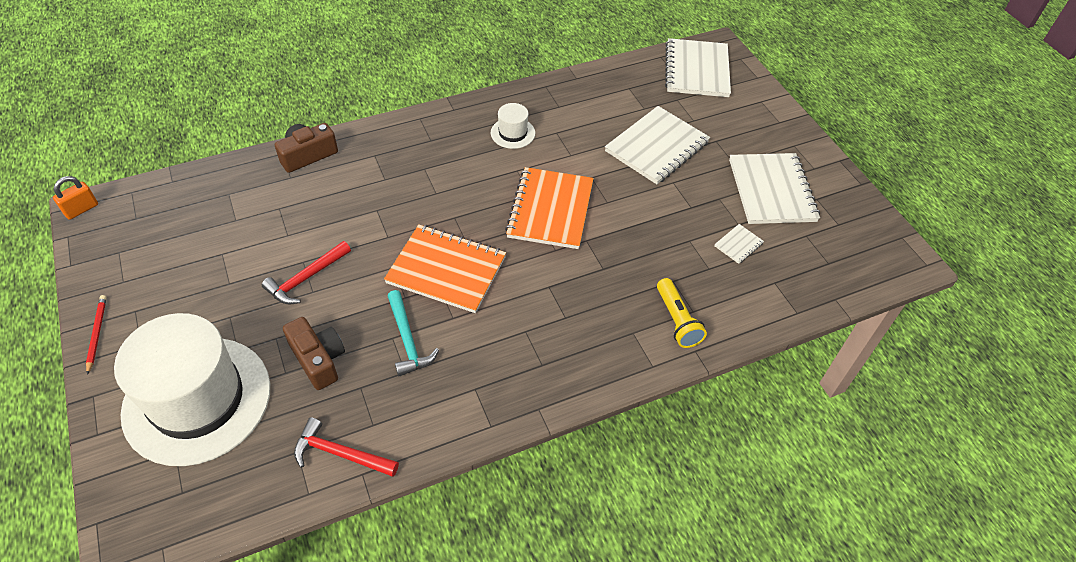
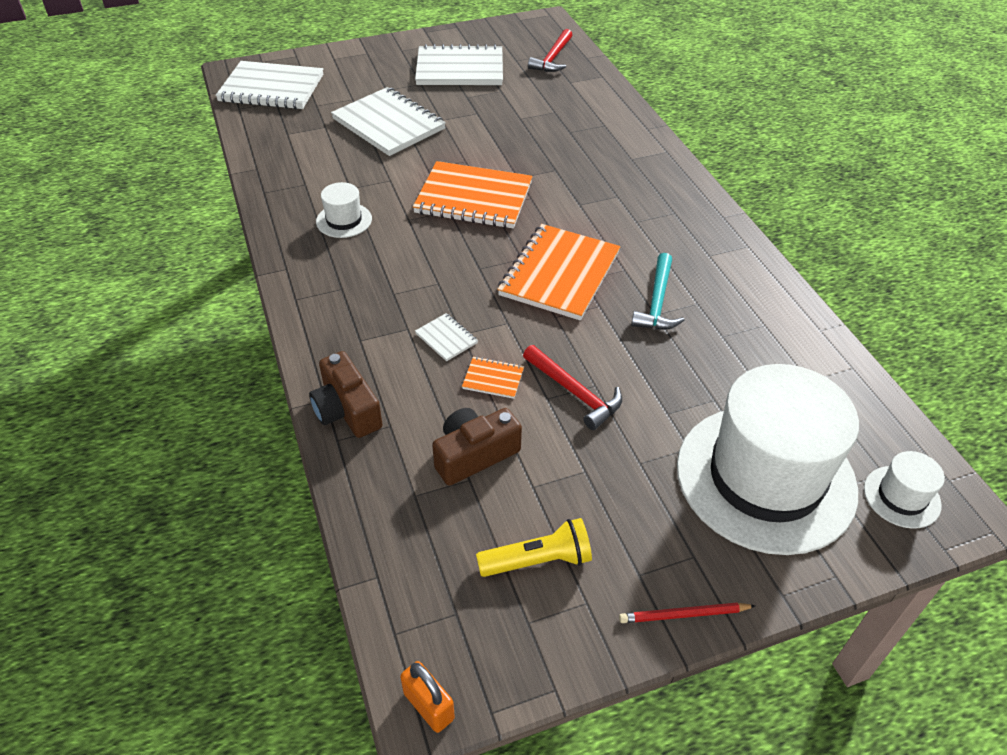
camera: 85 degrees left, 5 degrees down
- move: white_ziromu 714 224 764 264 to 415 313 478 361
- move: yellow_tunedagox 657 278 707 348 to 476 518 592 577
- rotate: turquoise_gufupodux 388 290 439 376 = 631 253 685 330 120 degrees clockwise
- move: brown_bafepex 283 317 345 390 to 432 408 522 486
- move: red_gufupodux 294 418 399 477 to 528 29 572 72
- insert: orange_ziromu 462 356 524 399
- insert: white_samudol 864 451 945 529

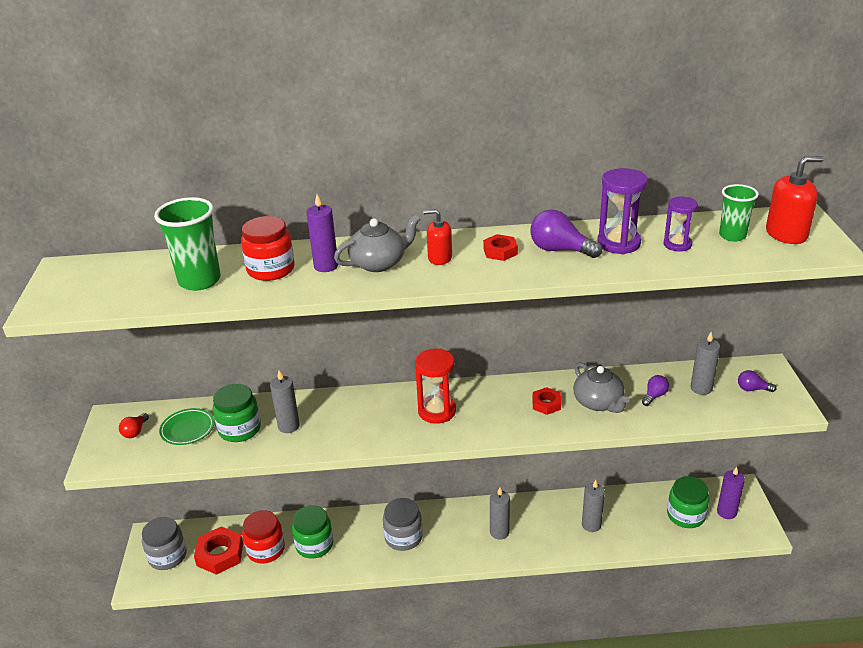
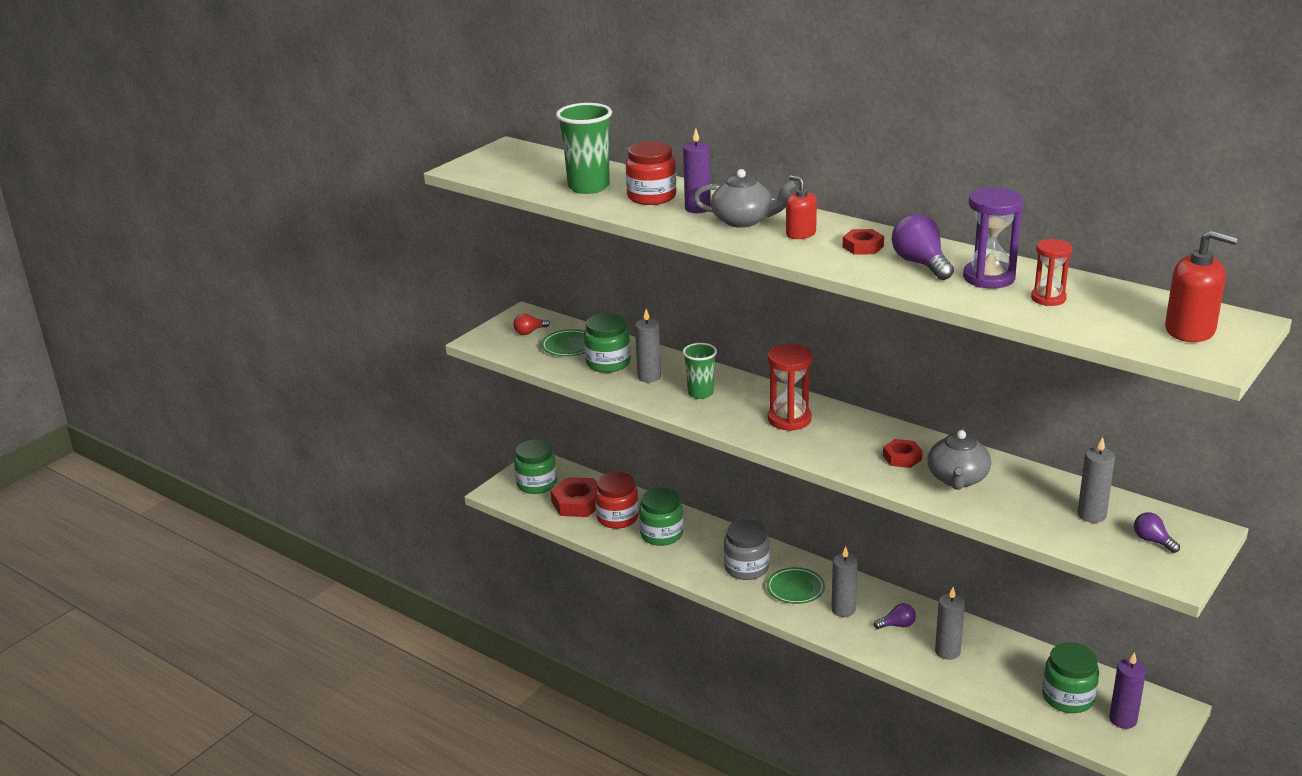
camera: 40 degrees right, 5 degrees down
- move: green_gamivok 719 184 759 242 to 682 343 717 399
- recolor: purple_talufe 664 196 698 251 to red_talufe 1031 239 1072 306
- move: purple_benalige 642 375 669 406 to 874 603 916 629
- recolor: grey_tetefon 142 517 187 570 to green_tetefon 514 440 557 494
- insert: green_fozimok 767 567 825 604

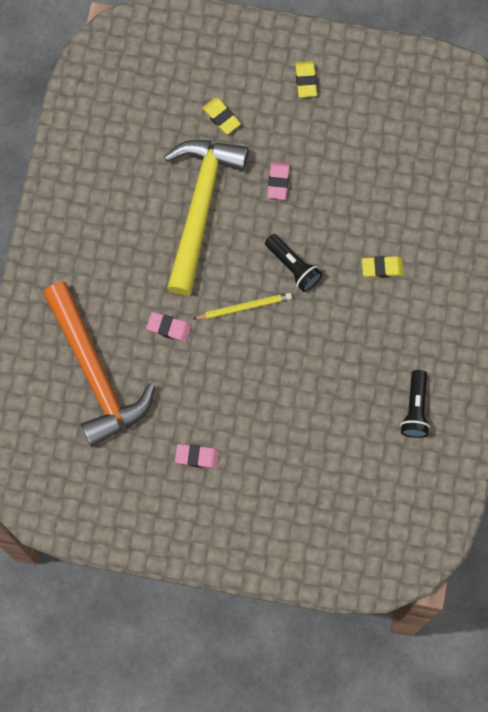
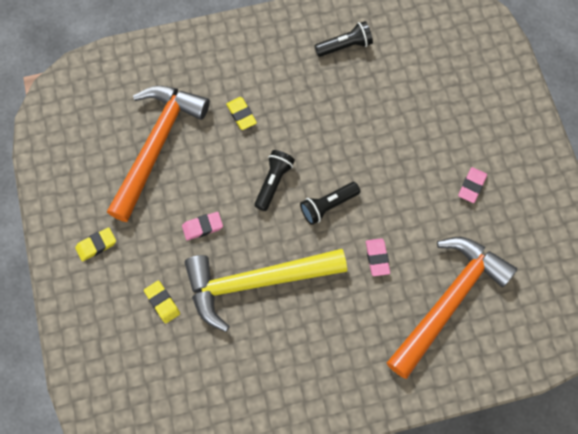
camera: 115 degrees left, 5 degrees down
- rotate: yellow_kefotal 202 98 241 134 = 144 280 180 324 60 degrees counterclockwise
- replace: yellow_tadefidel 193 293 292 319 to black_tunedagox 300 182 360 225
- rotate: pink_kefotal 175 444 220 469 = 458 167 487 203 45 degrees clockwise
- insert: orange_gufupodux 107 86 210 222

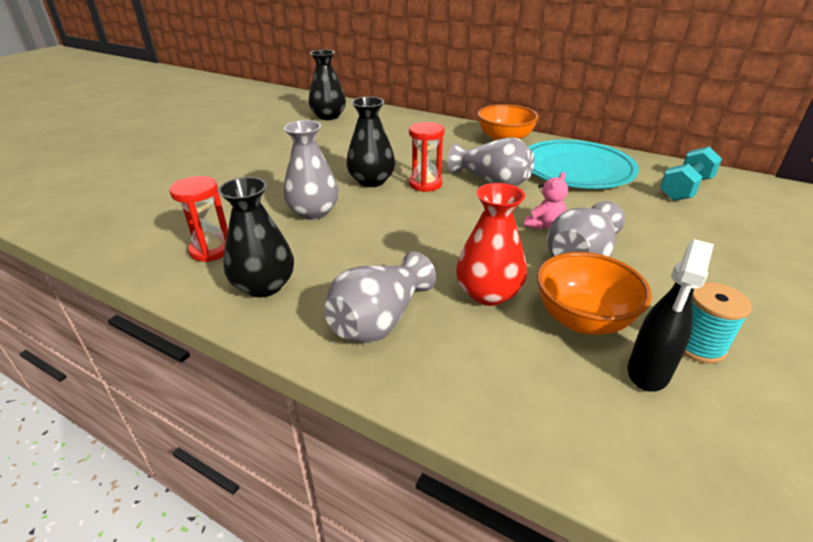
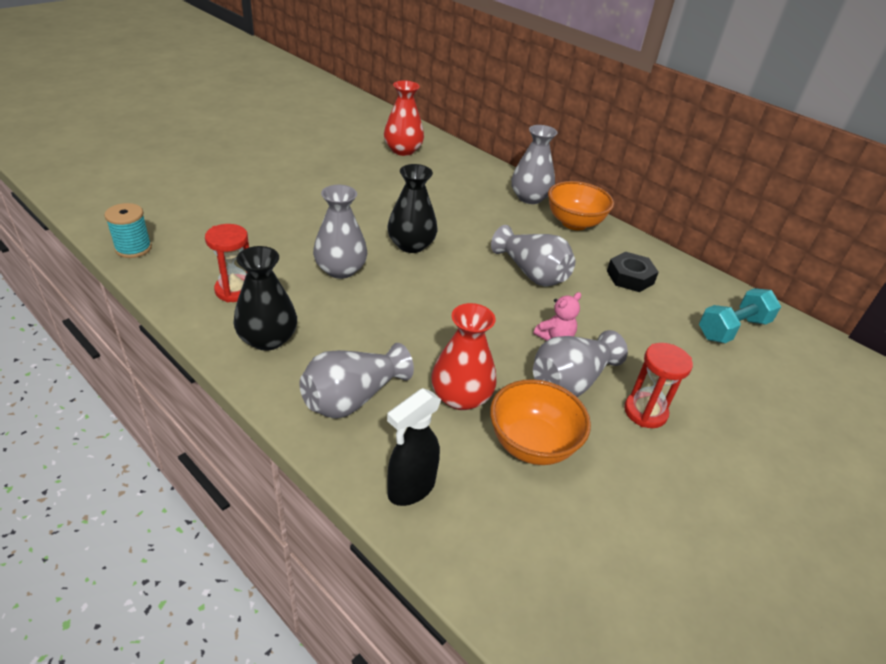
camera: 10 degrees right, 5 degrees up
- recolor: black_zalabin 308 50 346 120 to red_zalabin 384 80 424 156
- move: red_talufe 409 122 445 192 to 624 343 693 428
- replace: turquoise_fozimok 528 140 639 189 to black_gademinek 607 252 659 292
- move: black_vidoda 628 239 714 392 to 387 388 441 506
- move: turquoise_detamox 683 282 752 363 to 104 203 152 258
- insert: grey_zalabin 511 125 558 204

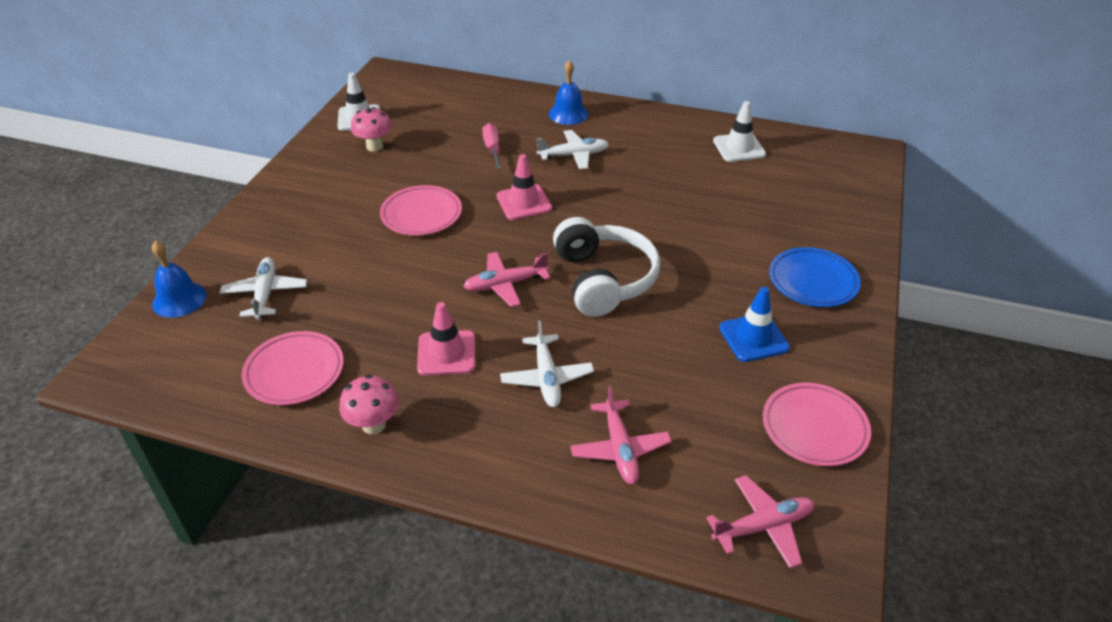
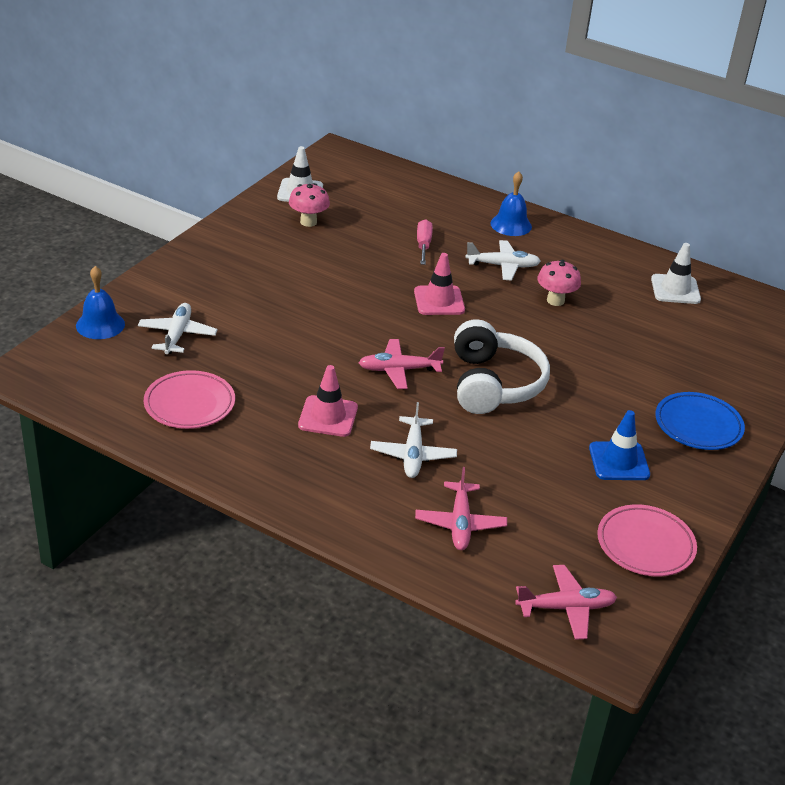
camera: 10 degrees right, 5 degrees down
- delete: pink_fozimok 380 185 462 236
- move: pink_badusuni 339 375 399 435 to 537 260 581 306

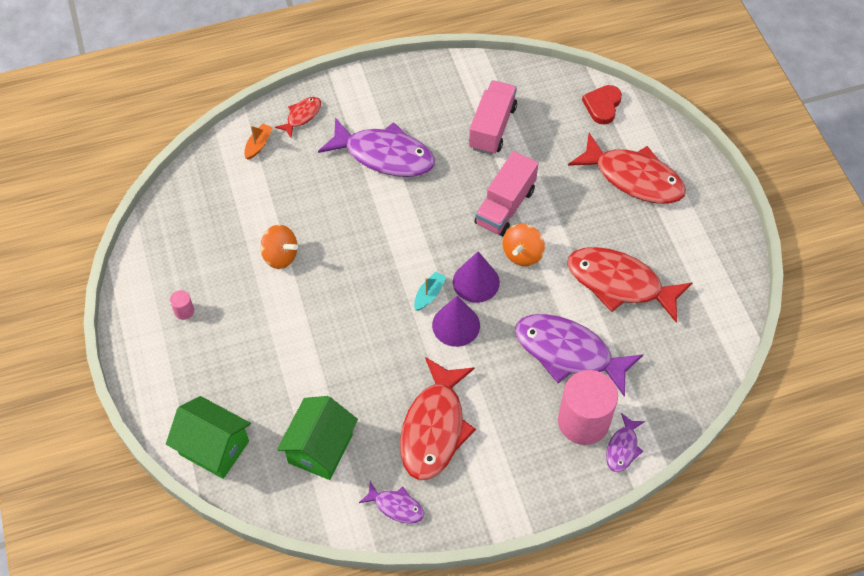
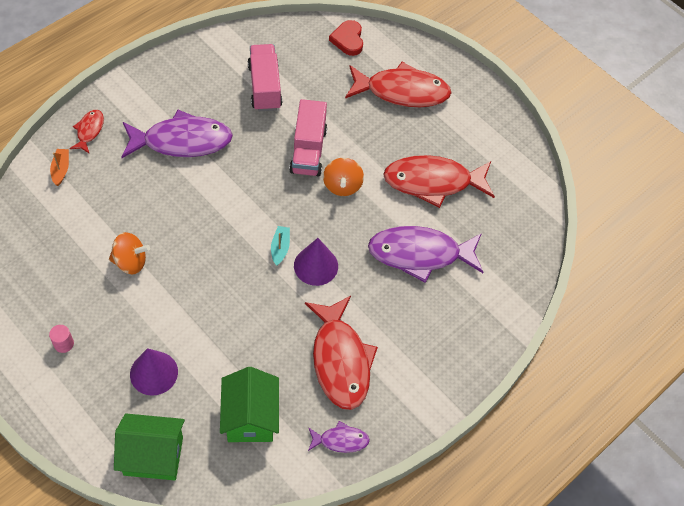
camera: 30 degrees left, 0 degrees up
- move: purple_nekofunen 453 251 500 303 to 130 348 178 396
- delete: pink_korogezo 558 370 618 445
- delete: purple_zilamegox 606 413 645 472

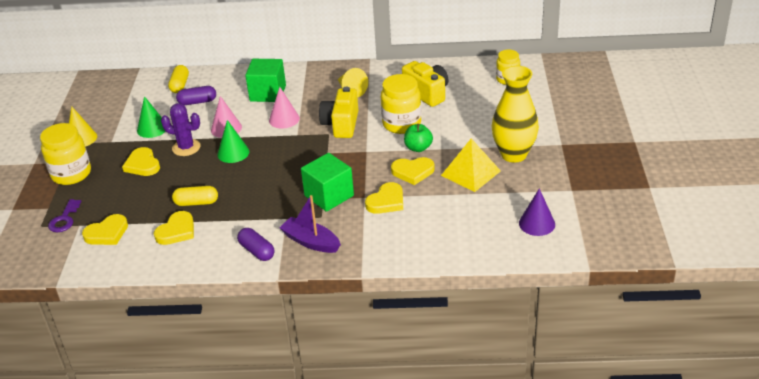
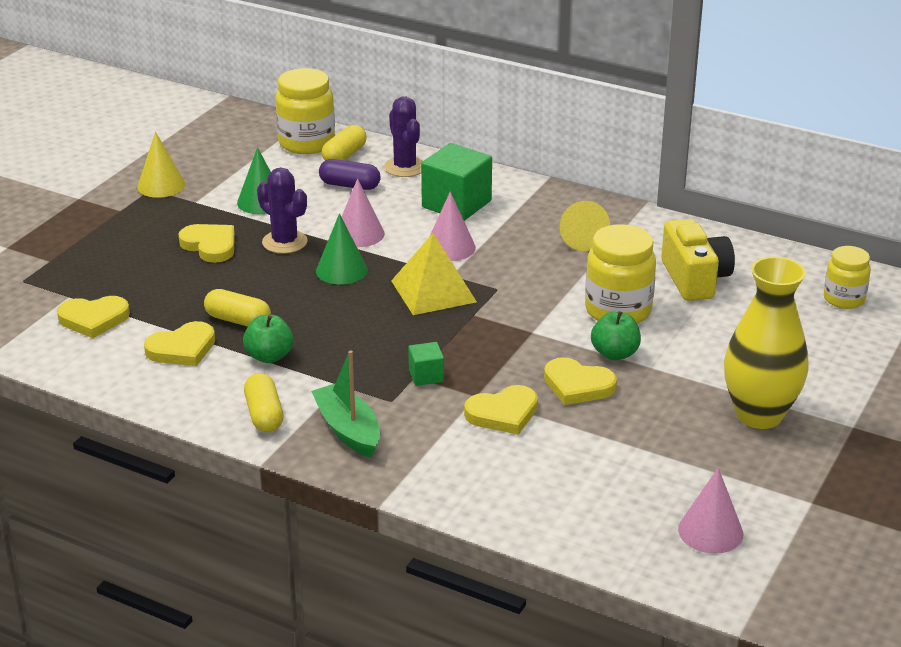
camera: 25 degrees right, 5 degrees down
- delete: yellow_bafepex 319 87 358 138
- move: yellow_tetefon 40 123 91 185 to 275 68 335 154
- move: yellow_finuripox 441 138 501 192 to 391 233 477 315
- rotate: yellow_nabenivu 122 147 160 176 = 178 224 235 263 135 degrees clockwise
- resize: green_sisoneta 301 153 354 212 = 408 342 444 386 x0.49
- recolor: purple_nekofunen 519 188 555 236 to pink_nekofunen 678 468 743 554
- recolor: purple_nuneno 279 195 341 253 to green_nuneno 311 350 380 458
- delete: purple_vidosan 48 199 82 232
- recolor: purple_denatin 237 228 275 261 to yellow_denatin 244 373 284 432
- insert: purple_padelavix 384 97 423 177
- insert: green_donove 243 315 293 363

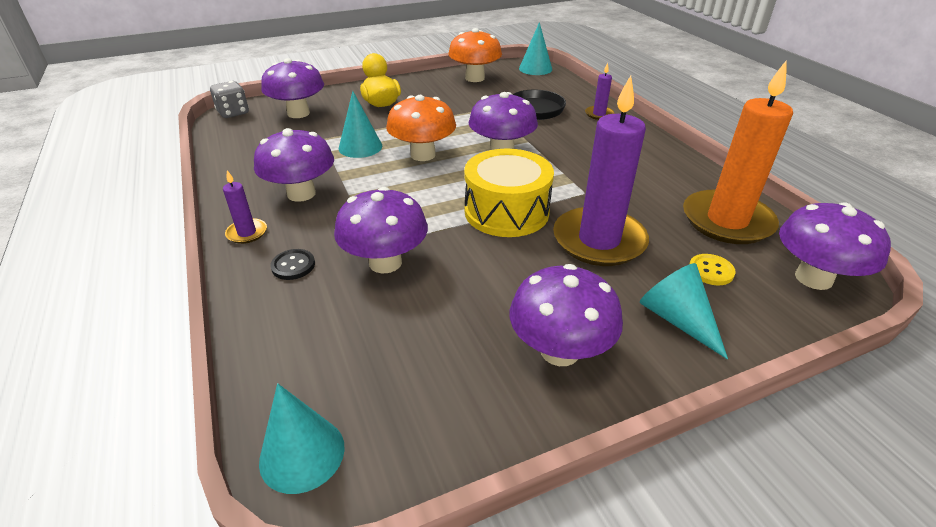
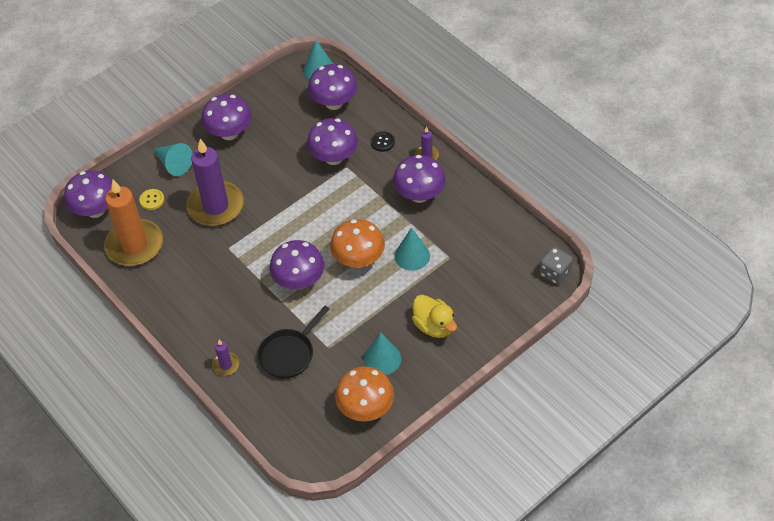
camera: 165 degrees right, 15 degrees up
- move: turquoise_nekofunen 519 22 552 75 to 364 332 401 375
- move: purple_badusuni 261 58 324 118 to 308 64 358 110
- delete: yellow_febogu 464 148 554 237

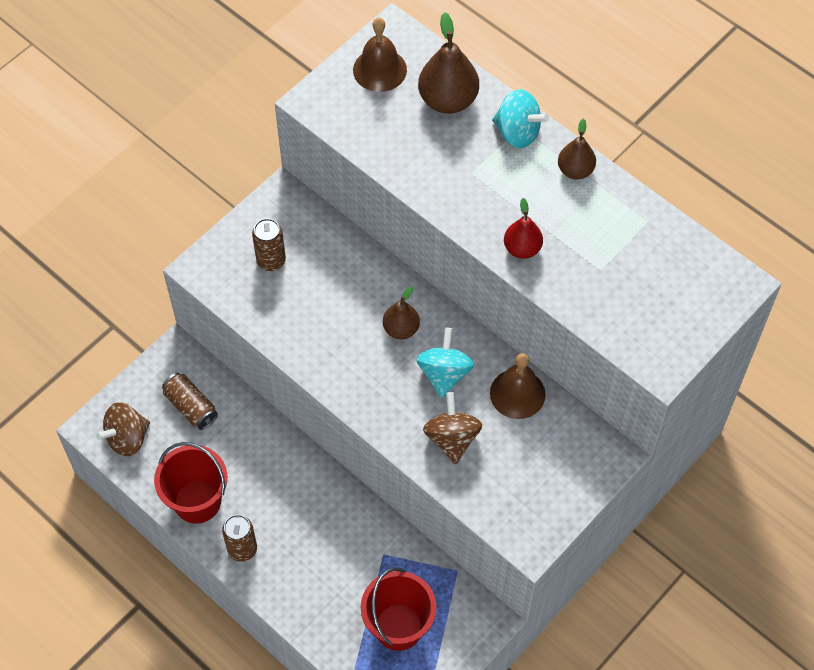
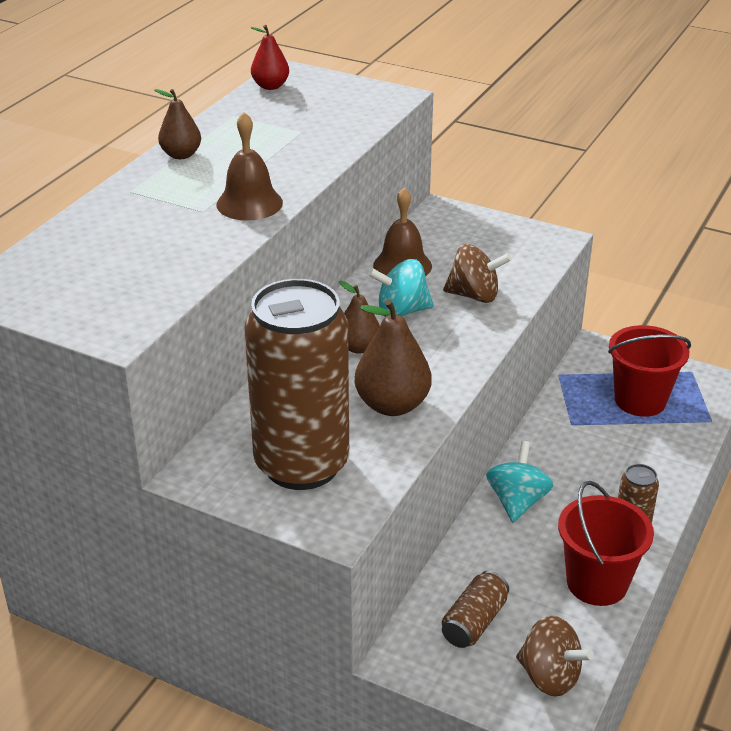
camera: 105 degrees left, 25 degrees down
- move: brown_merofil 418 12 479 114 to 355 299 432 416
- move: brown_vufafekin 353 18 407 92 to 217 112 283 221
- move: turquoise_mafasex 492 89 549 148 to 486 441 553 522
- move: red_merofil 504 198 543 259 to 250 25 289 90
- resize: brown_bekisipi 252 218 286 271 = 244 279 349 490 x2.36
- rotate: brown_mafasex 423 392 482 465 = 443 244 512 303 150 degrees counterclockwise

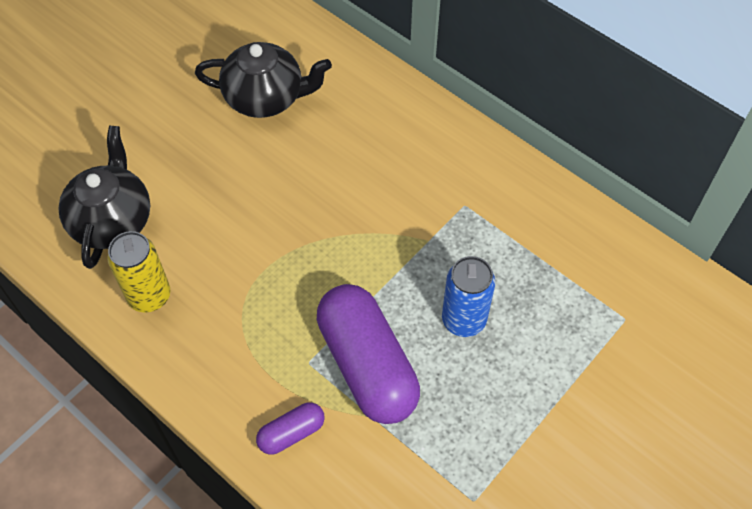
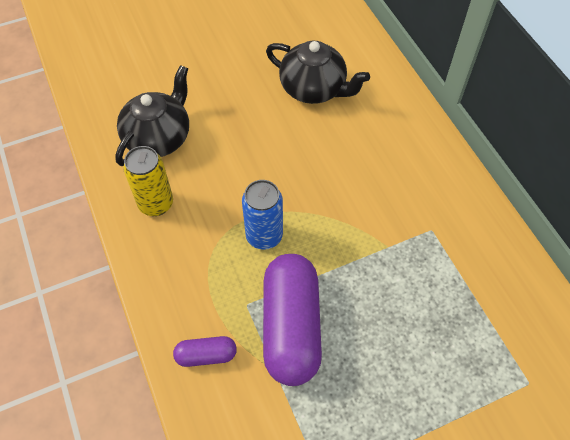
camera: 25 degrees right, 0 degrees up
- move: blue_bekisipi 442 256 495 337 to 242 180 283 250

